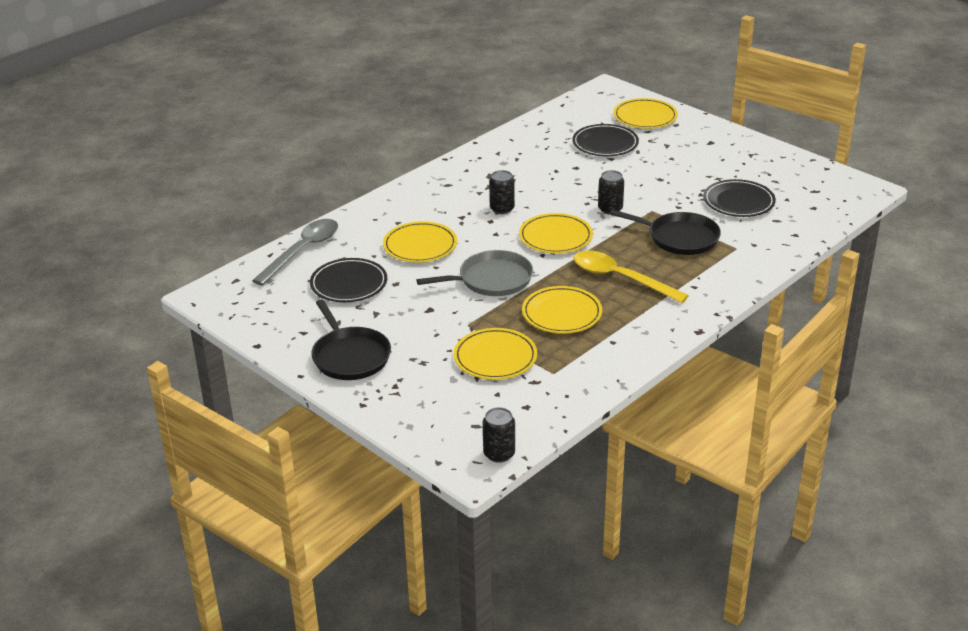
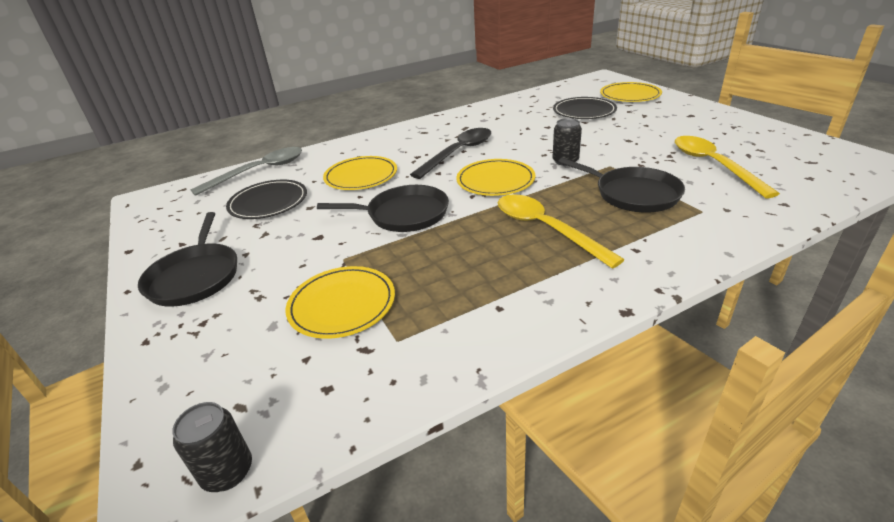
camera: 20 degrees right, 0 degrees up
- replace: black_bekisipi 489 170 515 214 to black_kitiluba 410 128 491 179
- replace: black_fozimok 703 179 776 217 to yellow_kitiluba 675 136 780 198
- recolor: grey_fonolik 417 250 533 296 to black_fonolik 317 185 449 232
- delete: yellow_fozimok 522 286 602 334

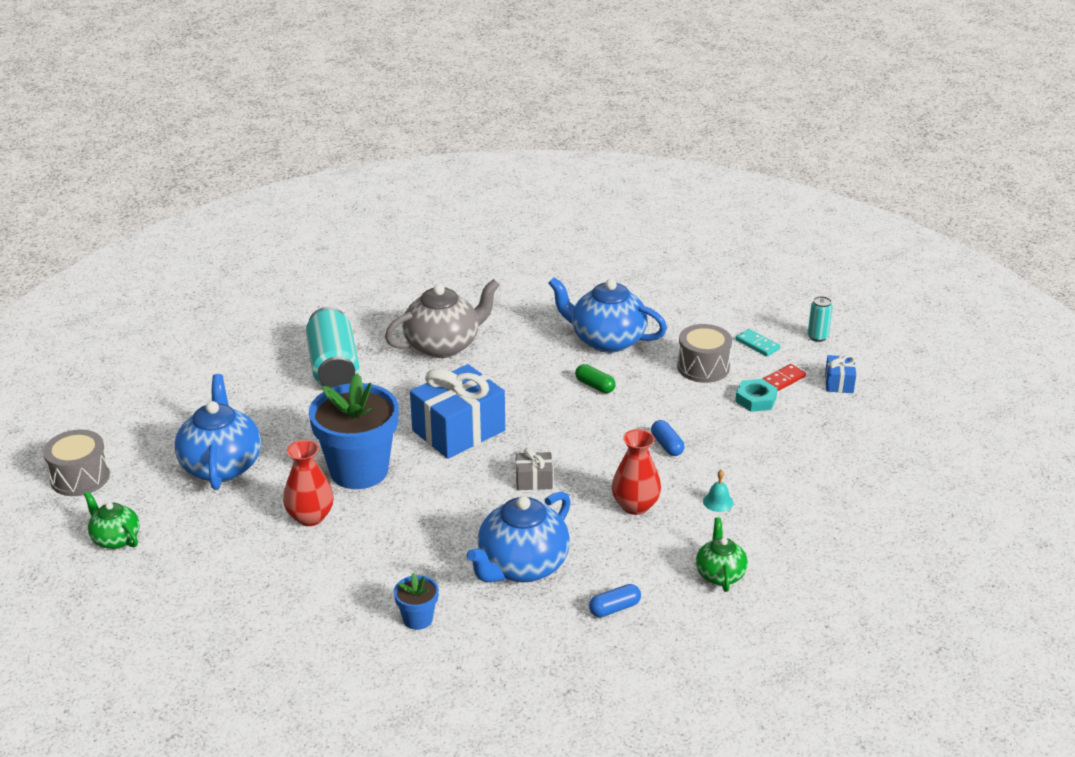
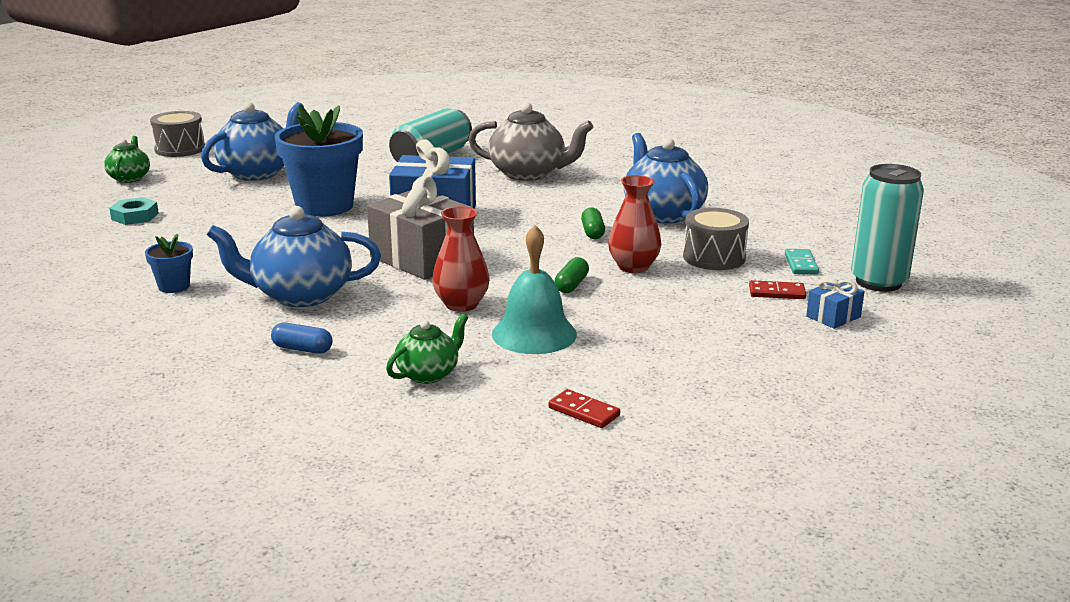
camera: 45 degrees right, 10 degrees down
- resize: turquoise_bekisipi 808 296 833 342 = 851 164 924 292 x2.11
- move: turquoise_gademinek 735 379 778 412 to 109 197 159 225
- recolor: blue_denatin 651 420 685 456 to green_denatin 555 257 589 293
- move: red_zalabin 283 440 334 526 to 608 175 661 273
- resize: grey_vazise 516 448 553 490 = 367 176 474 280 x2.15
- resize: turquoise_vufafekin 703 470 733 512 = 492 225 577 354 x2.30
- insert: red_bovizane 548 389 620 428

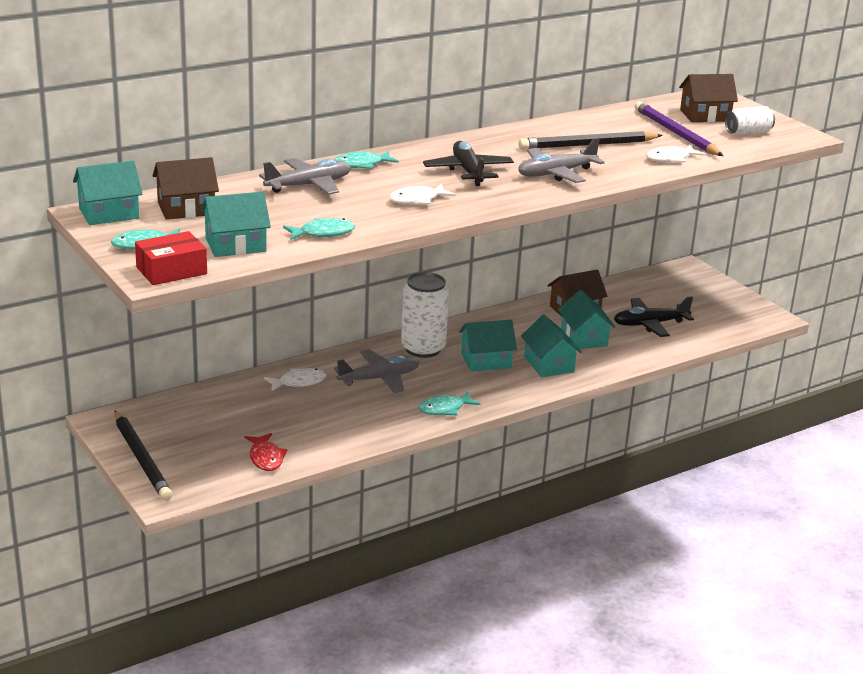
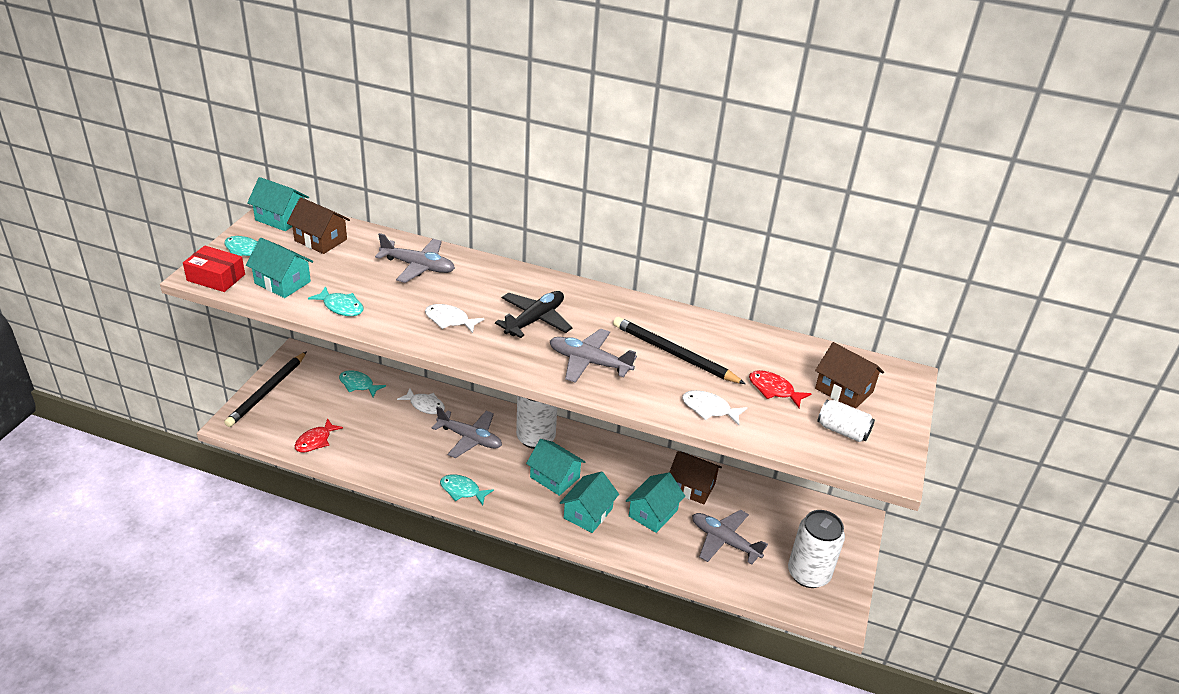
camera: 50 degrees right, 10 degrees up
- replace: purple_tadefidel 635 101 723 156 to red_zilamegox 749 370 812 408
- move: turquoise_zilamegox 335 151 399 169 to 339 370 386 397
- recolor: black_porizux 614 296 694 337 to grey_porizux 692 510 768 564
- insert: white_bekisipi 788 510 845 588

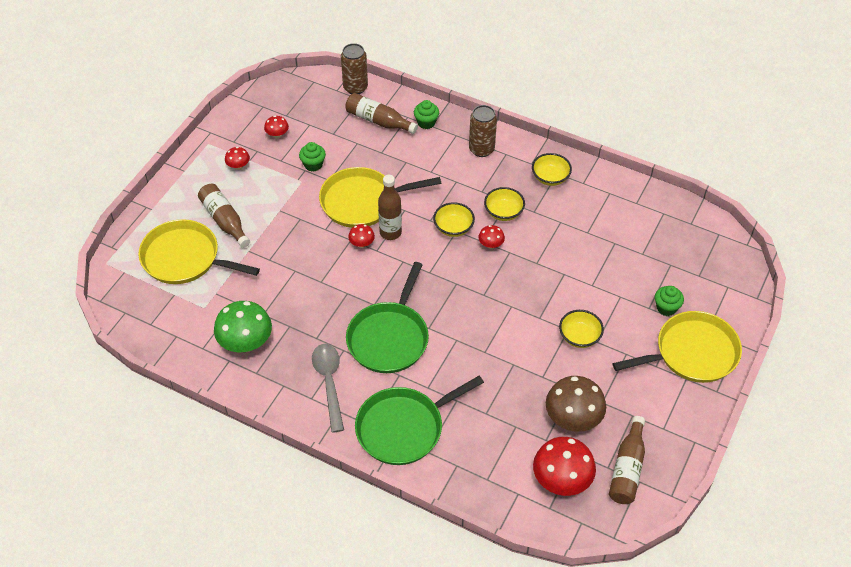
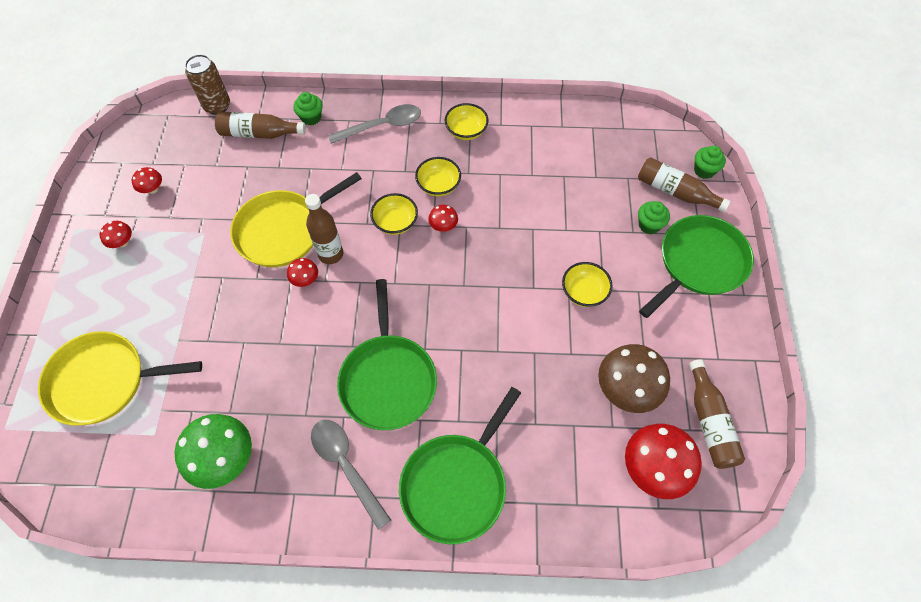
camera: 25 degrees left, 10 degrees up
- replace: brown_bekisipi 469 105 497 157 to grey_kitiluba 328 104 421 144
- move: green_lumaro 299 142 326 172 to 694 146 726 179
- move: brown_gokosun 198 184 250 248 to 638 157 731 212
- recolor: yellow_fonolik 613 311 742 383 to green_fonolik 639 215 754 318

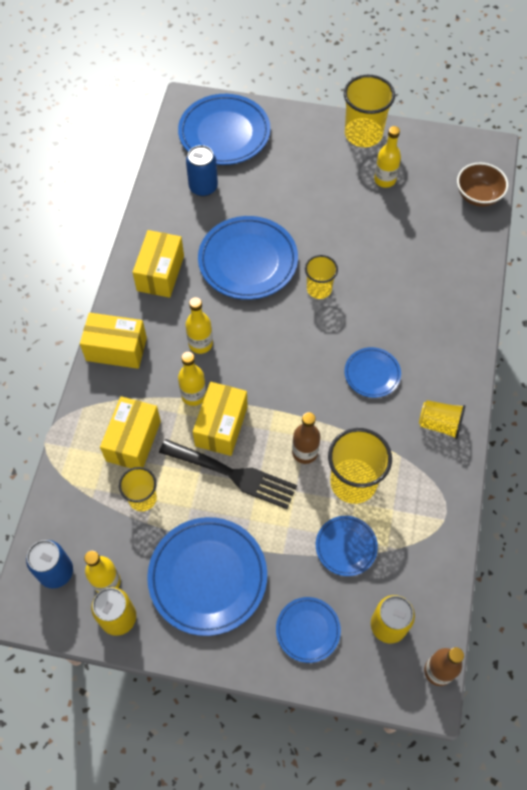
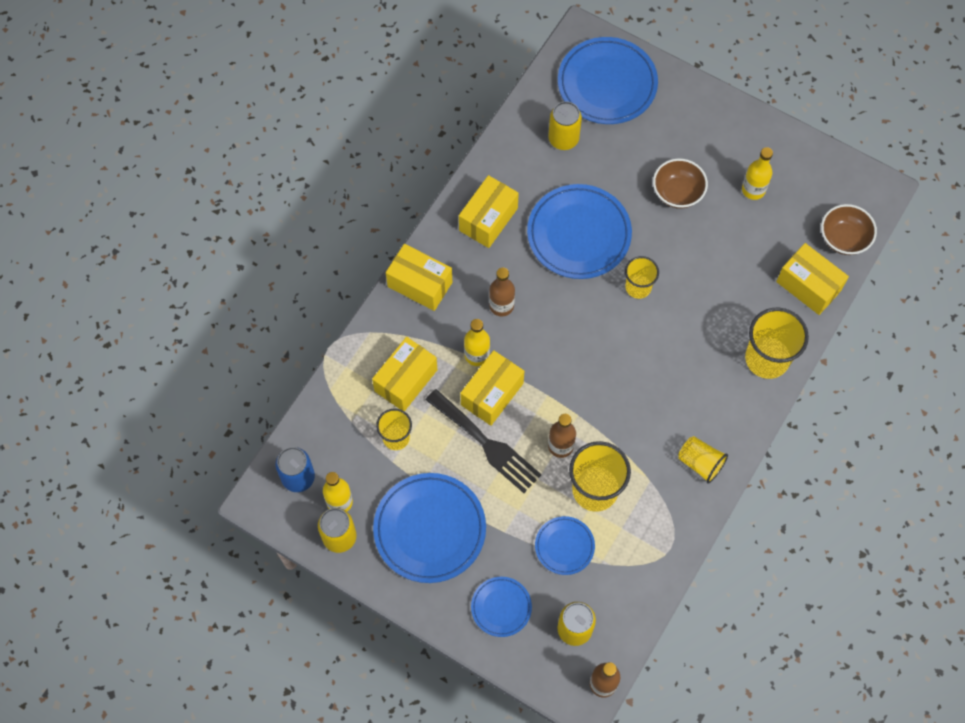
camera: 20 degrees right, 5 degrees up
- move: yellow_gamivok 344 75 395 147 to 745 308 809 379
- recolor: blue_bekisipi 186 145 218 197 to yellow_bekisipi 548 101 582 150
- recolor: yellow_gokosun 186 297 213 354 to brown_gokosun 489 268 515 316
- delete: blue_fozimok 344 347 401 398
- insert: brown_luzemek 653 159 708 209
- insert: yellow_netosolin 776 243 849 315

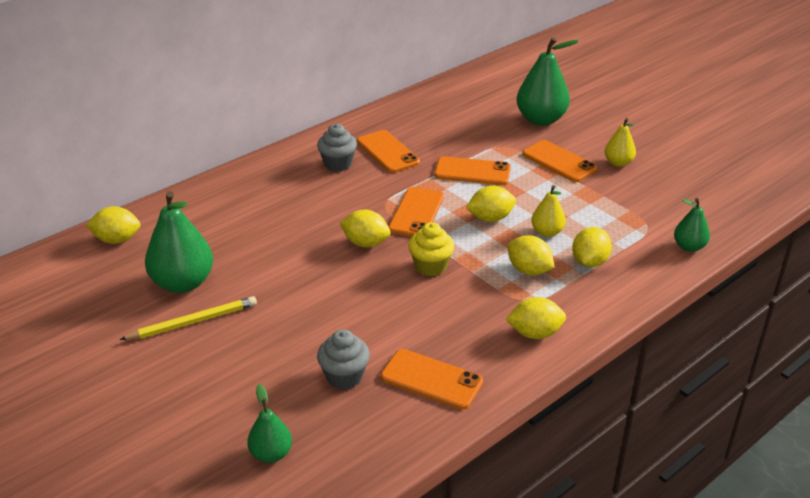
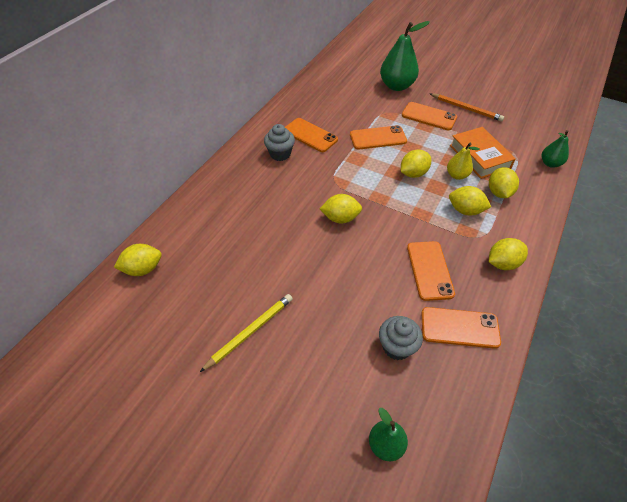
camera: 20 degrees left, 15 degrees up
- replace: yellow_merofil 605 118 636 167 to orange_tadefidel 429 93 504 121
- move: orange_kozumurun 389 187 444 237 to 407 241 455 301
- delete: green_merofil 145 191 213 293
- delete: yellow_lumaro 408 222 454 276
- insert: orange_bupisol 450 127 516 179

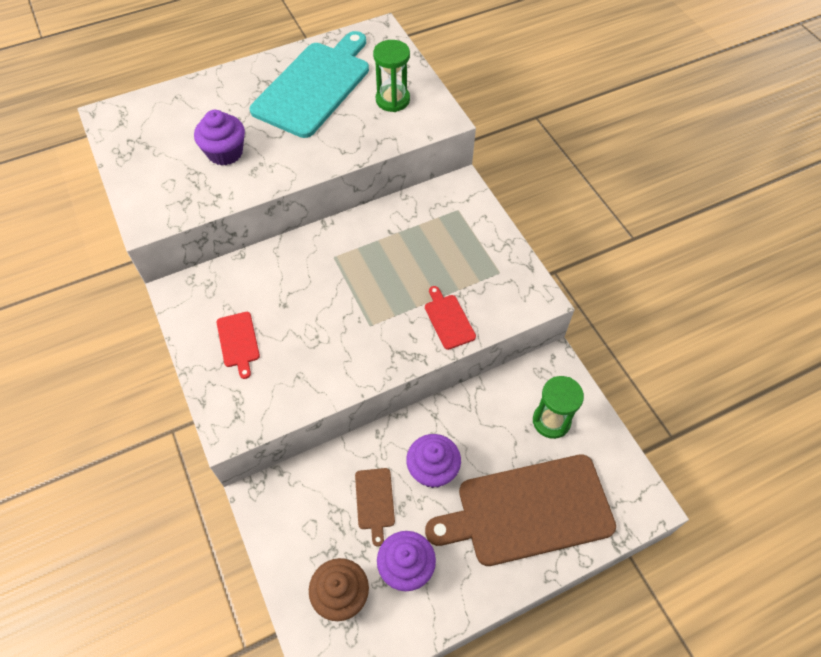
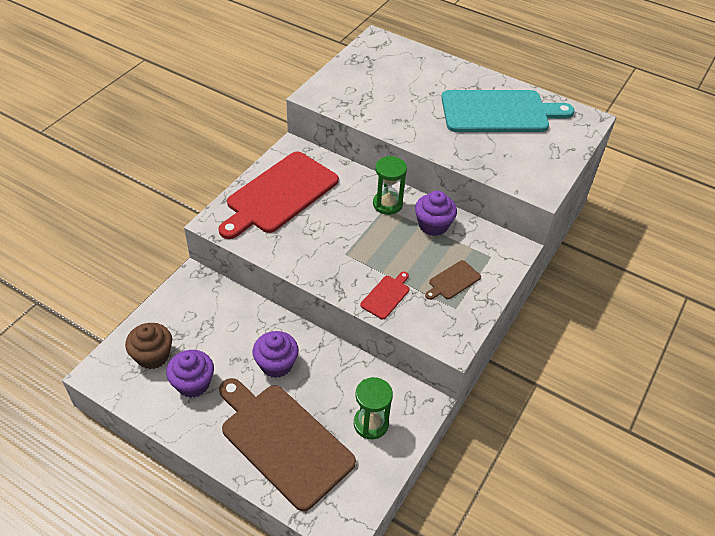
camera: 55 degrees right, 10 degrees down
- move: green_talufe 373 40 410 112 to 373 156 407 215
- move: purple_lumaro 194 110 245 166 to 415 191 457 236
- resize: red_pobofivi 217 312 260 379 = 218 152 339 239 x2.37
- move: brown_pobofivi 355 468 395 547 to 425 260 481 300

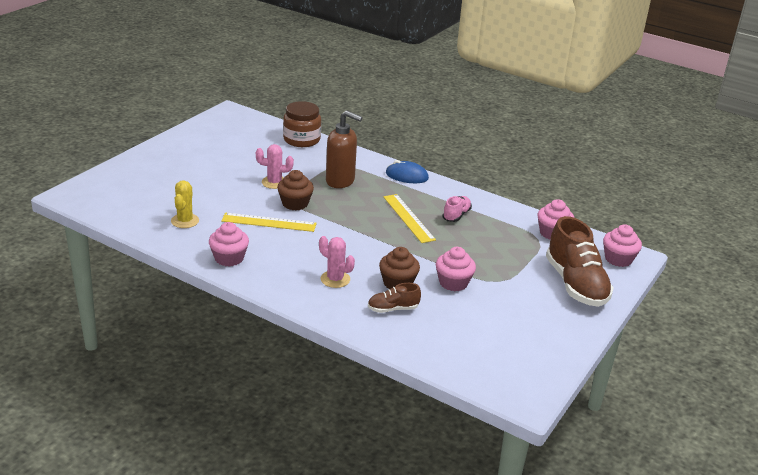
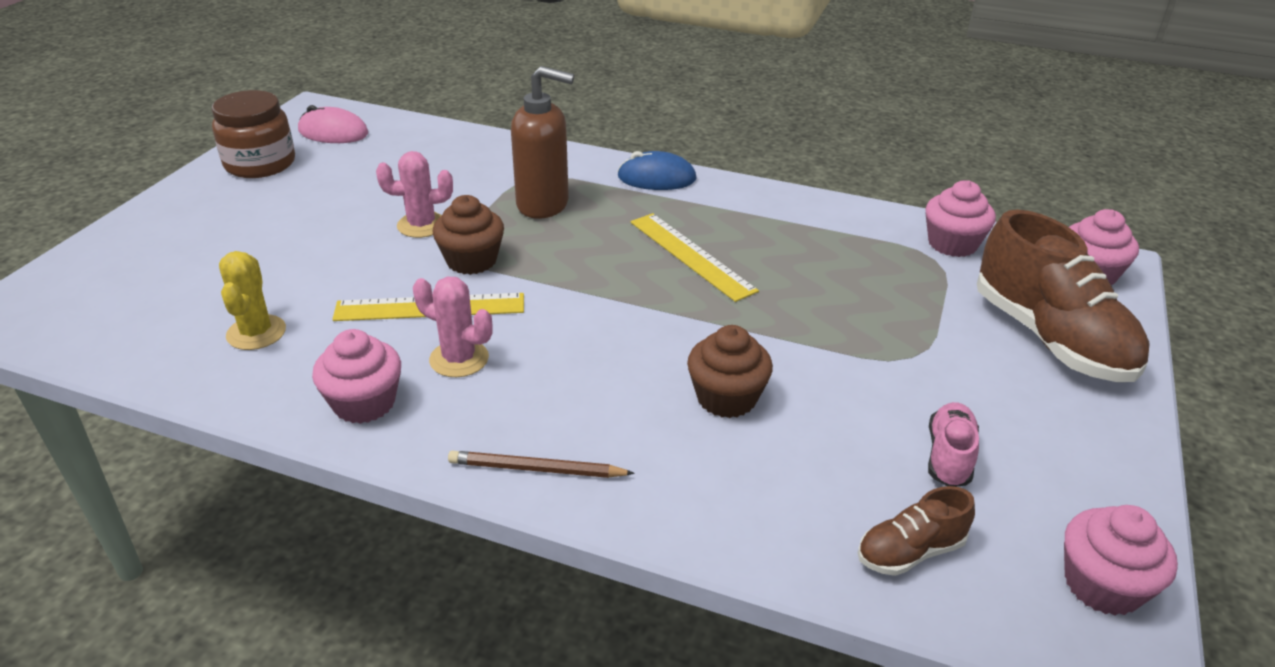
camera: 10 degrees left, 5 degrees up
- move: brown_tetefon 283 101 321 147 to 212 90 295 178
- move: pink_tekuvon 442 196 472 222 to 928 402 979 487
- move: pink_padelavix 319 236 355 288 to 413 276 493 377
- move: pink_lumaro 436 247 476 291 to 1064 505 1178 616
- move: brown_tekuvon 368 283 421 313 to 858 486 975 576
- insert: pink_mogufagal 298 105 368 143
- insert: brown_tadefidel 448 451 635 478

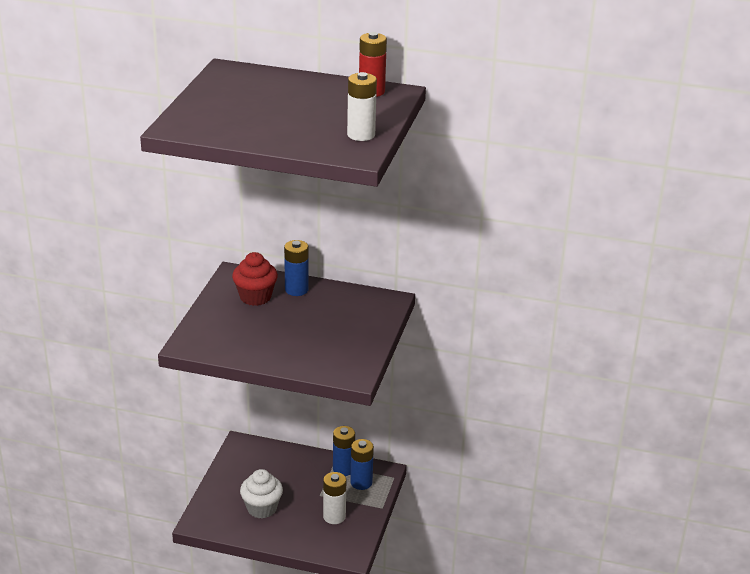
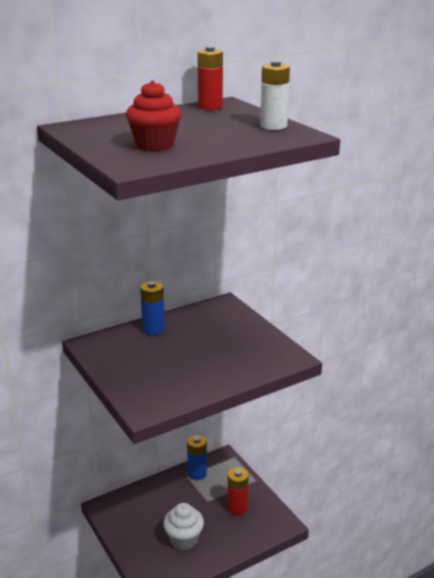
camera: 45 degrees left, 5 degrees down
- move: red_lumaro 232 252 278 306 to 126 80 182 151
- delete: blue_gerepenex 350 439 374 490
- recolor: white_gerepenex 323 472 346 524 to red_gerepenex 227 467 249 515

